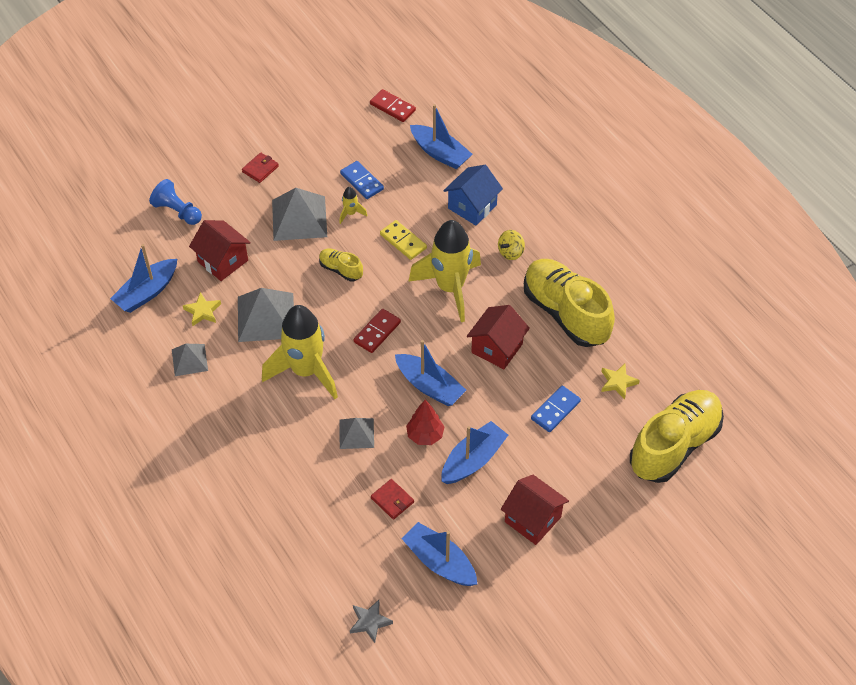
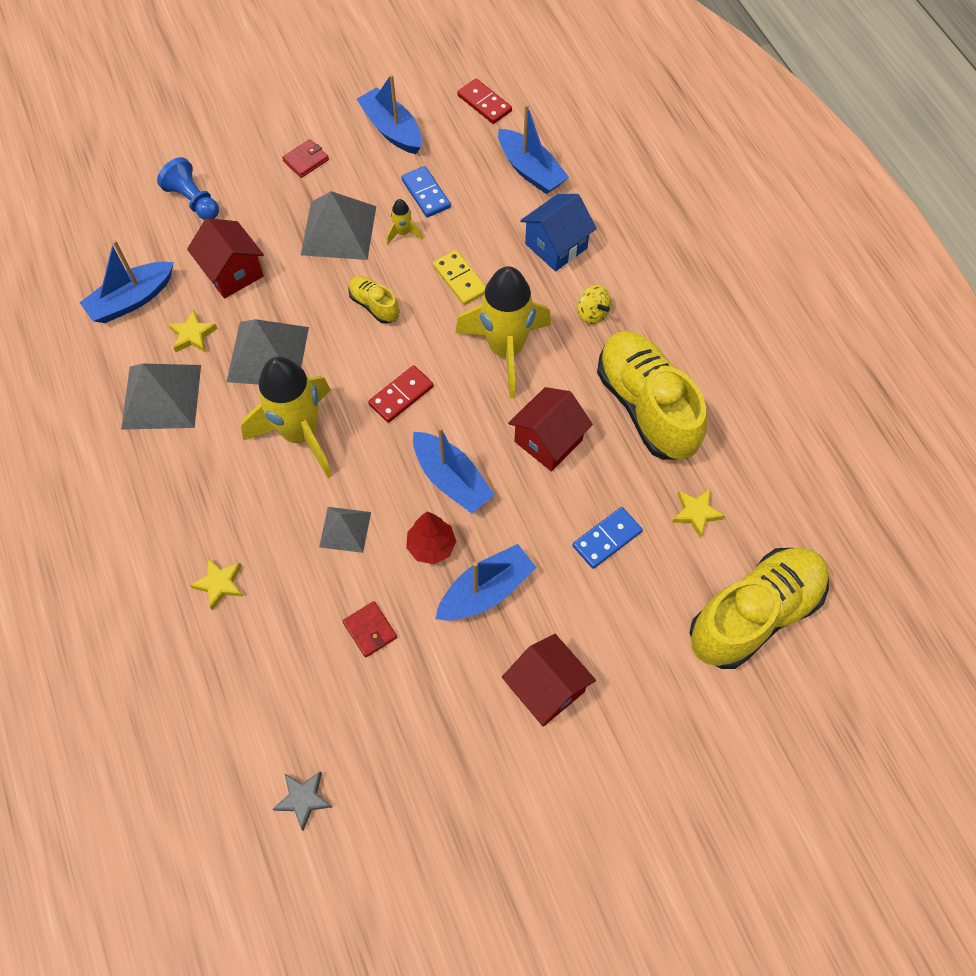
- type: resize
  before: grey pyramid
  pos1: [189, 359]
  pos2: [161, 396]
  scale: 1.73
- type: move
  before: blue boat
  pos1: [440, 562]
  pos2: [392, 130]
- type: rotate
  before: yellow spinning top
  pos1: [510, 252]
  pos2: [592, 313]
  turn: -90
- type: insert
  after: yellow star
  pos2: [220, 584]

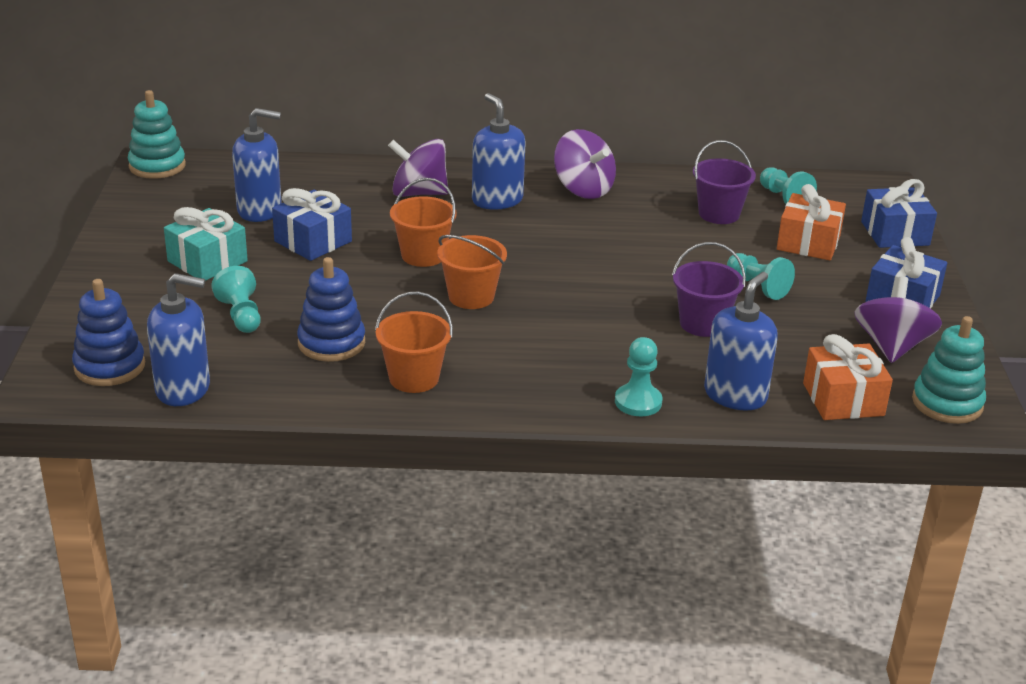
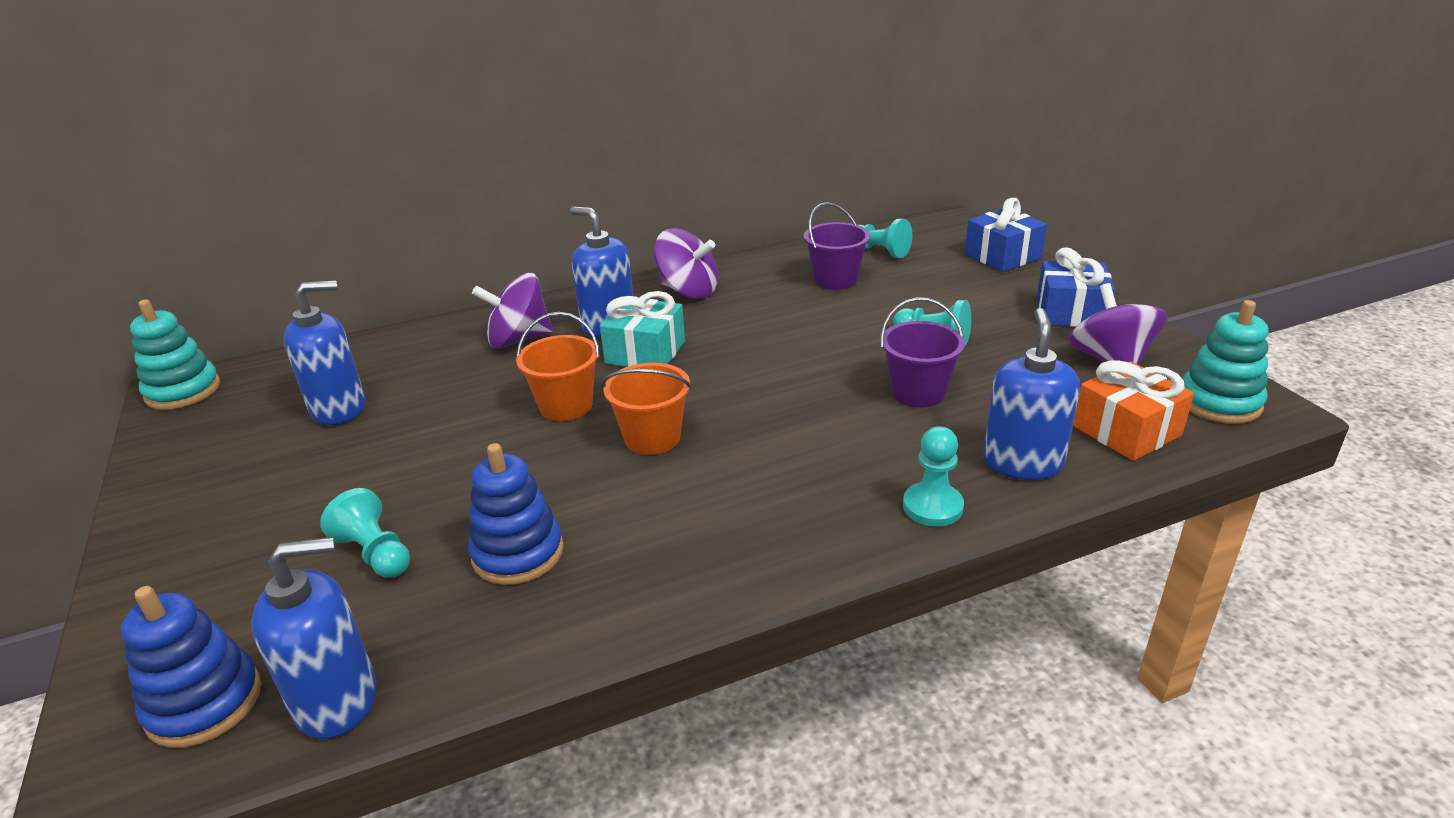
- type: move
  before: turquoise gift
  pos1: [207, 261]
  pos2: [645, 352]
- type: delete
  before: blue gift
  pos1: [313, 241]
- type: delete
  before: orange bucket
  pos1: [414, 378]
- type: delete
  before: orange gift
  pos1: [808, 243]

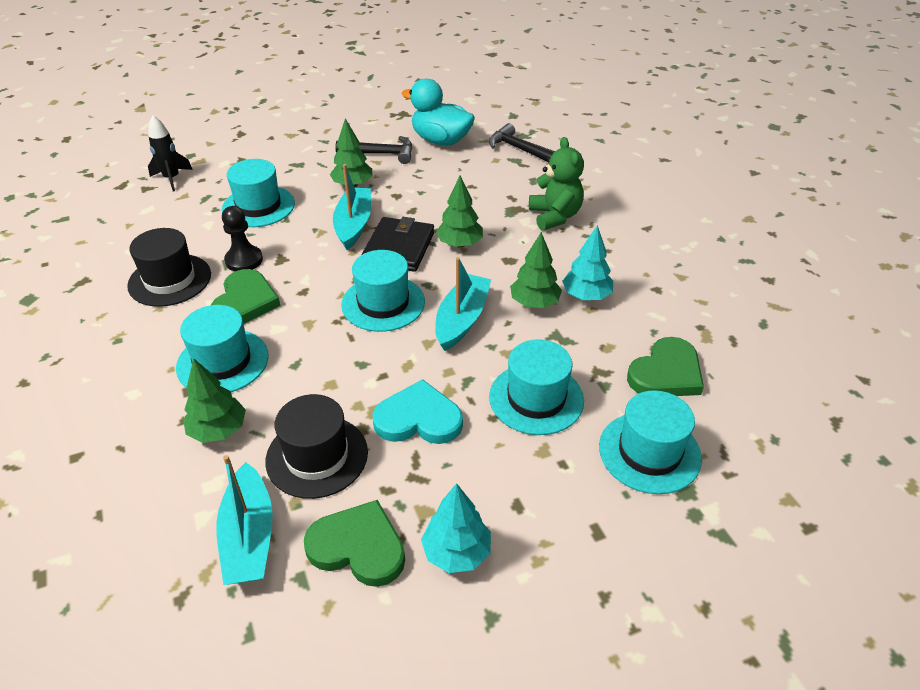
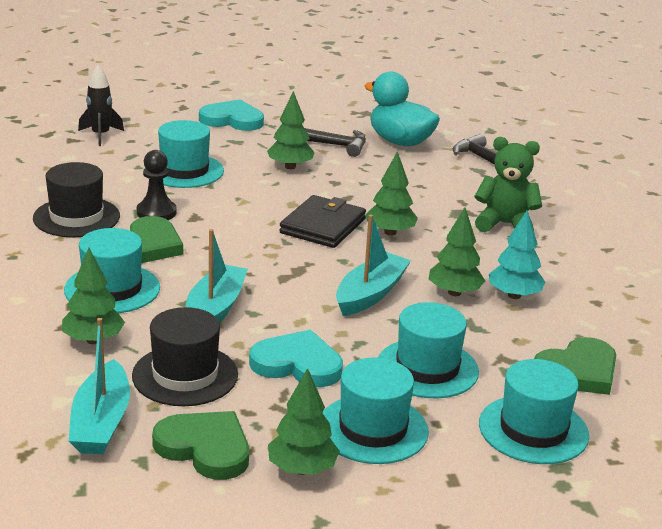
- type: move
  before: turquoise boat
  pos1: [354, 225]
  pos2: [215, 310]
- type: move
  before: turquoise hat
  pos1: [383, 303]
  pos2: [373, 429]
- type: recolor
  before: turquoise tree
  after: green tree
  pos1: [456, 552]
  pos2: [302, 469]
- type: rotate
  before: green teddy bear
  pos1: [555, 216]
  pos2: [505, 224]
  turn: -75
- type: insert
  after: turquoise heart
  pos2: [232, 120]

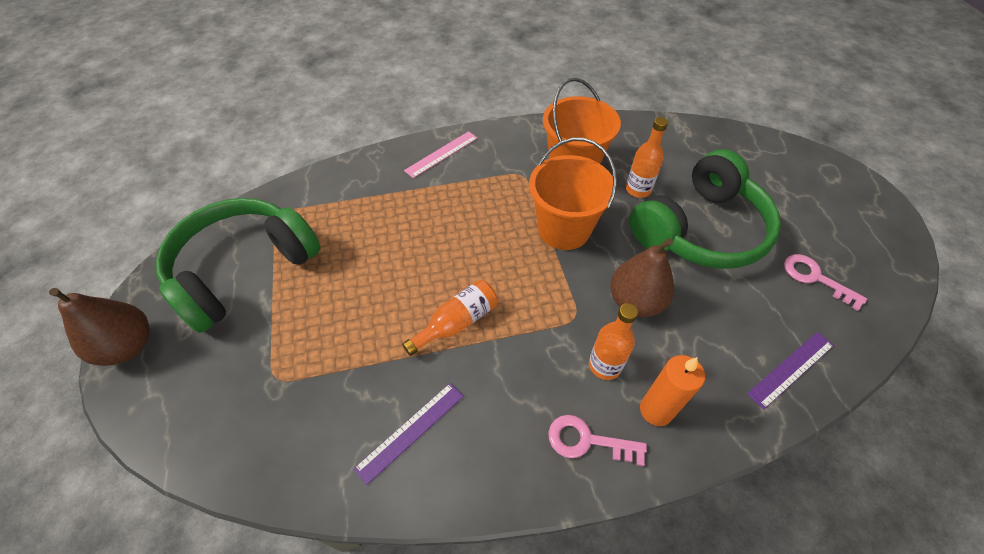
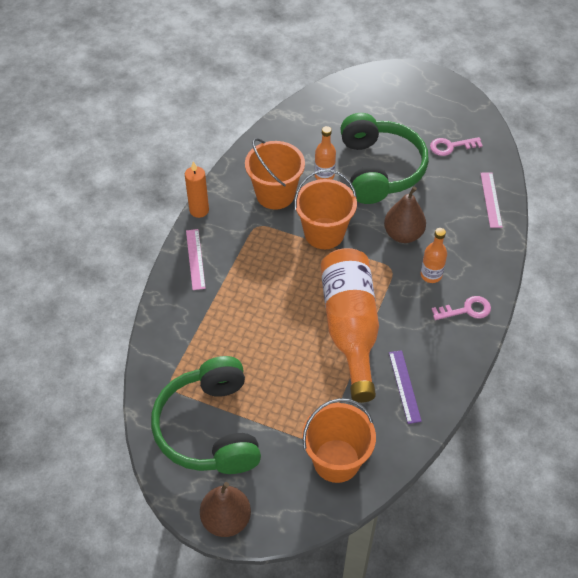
- type: resize
  before: orange bottle
  pos1: [457, 323]
  pos2: [350, 328]
  scale: 2.16
- type: rotate
  before: pink key
  pos1: [587, 440]
  pos2: [466, 310]
  turn: -150
- type: move
  before: orange candle
  pos1: [656, 410]
  pos2: [199, 210]
- type: recolor
  before: purple ruler
  after: pink ruler
  pos1: [791, 369]
  pos2: [491, 199]
- type: insert
  after: orange bucket
  pos2: [336, 460]

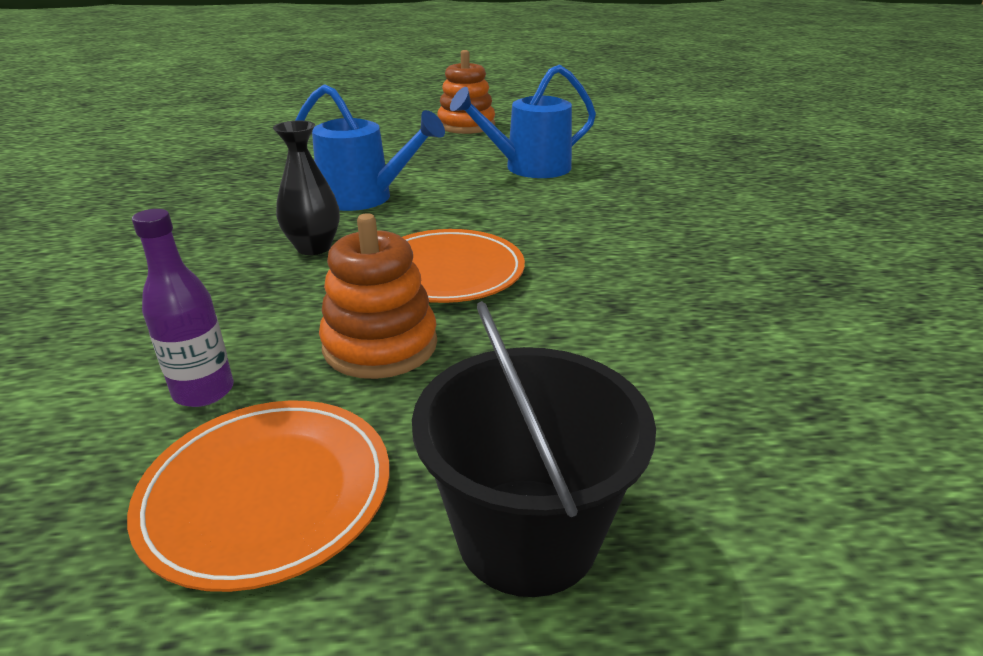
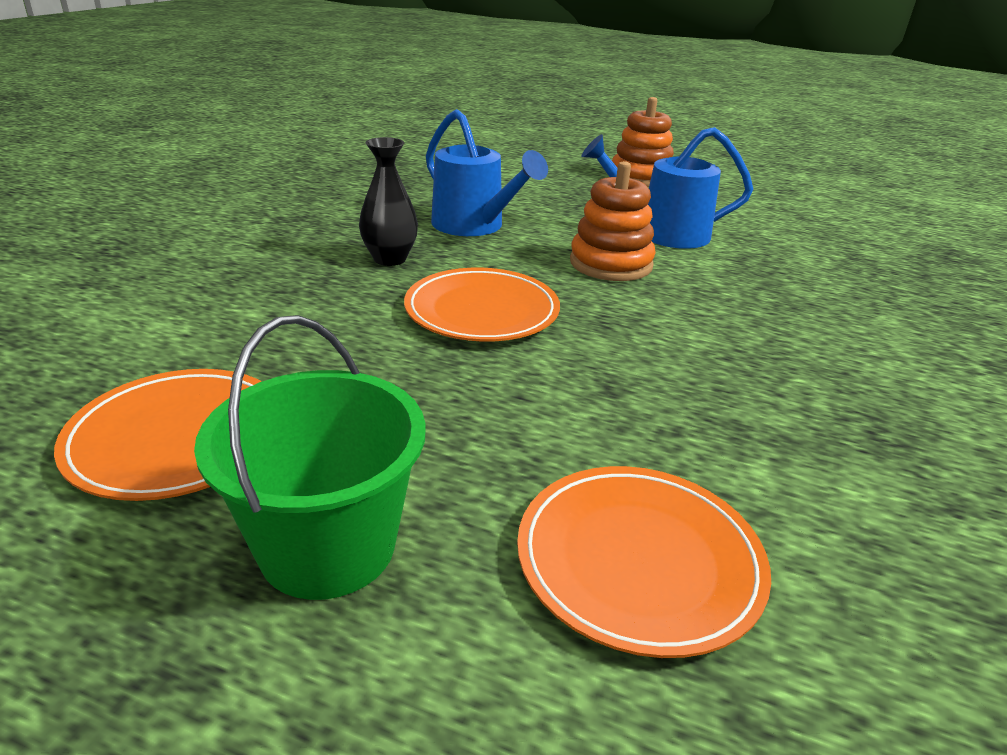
- type: delete
  before: purple bottle
  pos1: [204, 391]
- type: move
  before: orange stacking toy
  pos1: [380, 345]
  pos2: [611, 264]
- type: recolor
  before: black bucket
  after: green bucket
  pos1: [527, 534]
  pos2: [328, 546]
- type: insert
  after: orange plate
  pos2: [639, 561]

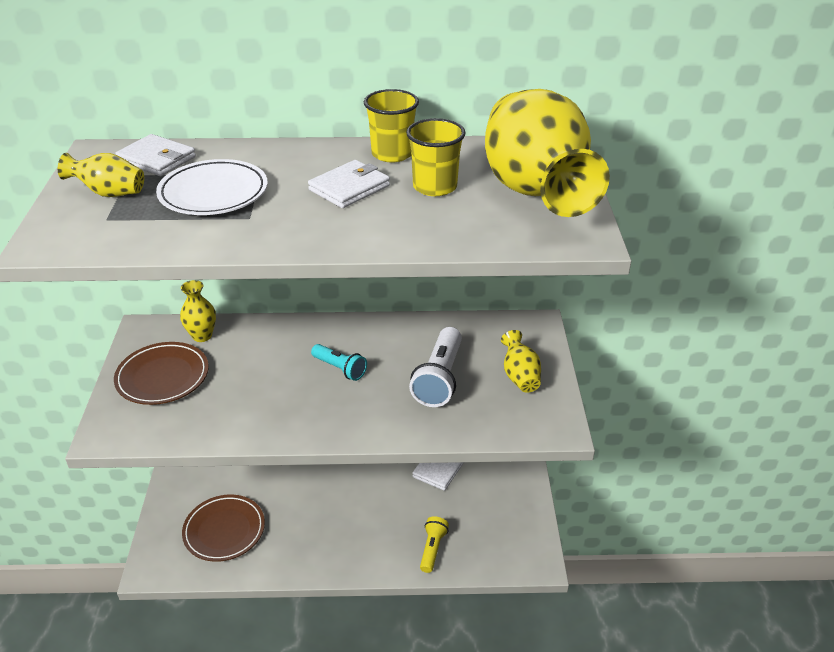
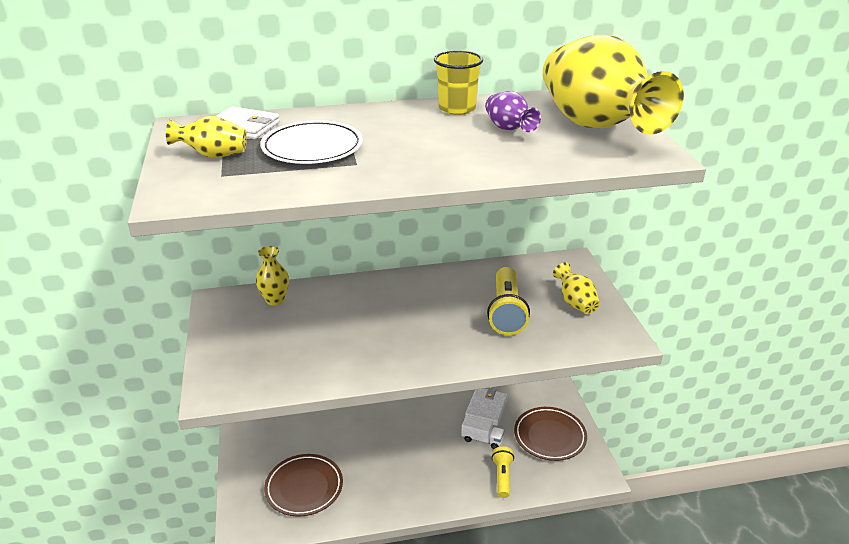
- type: move
  before: brown plate
  pos1: [163, 377]
  pos2: [549, 436]
- type: delete
  before: white wallet
  pos1: [349, 188]
- type: delete
  before: turquoise flashlight
  pos1: [340, 369]
- type: replace
  before: yellow cup
  after: purple vase
  pos1: [435, 187]
  pos2: [509, 129]
- type: recolor
  before: white flashlight
  after: yellow flashlight
  pos1: [439, 379]
  pos2: [506, 312]
- type: insert
  after: white truck
  pos2: [482, 439]

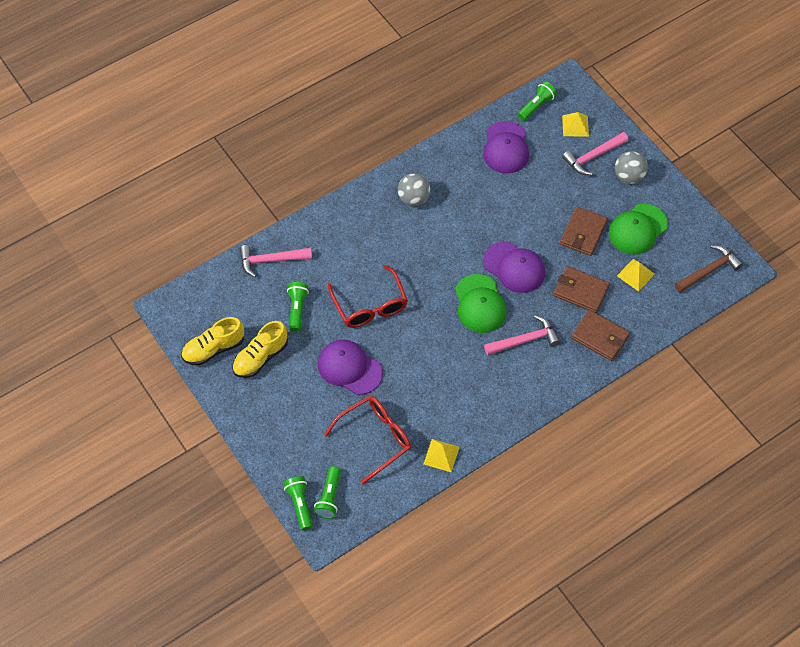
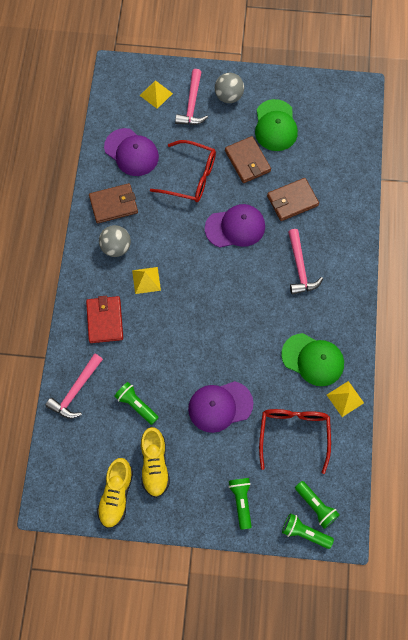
- type: move
  before: red glasses
  pos1: [370, 306]
  pos2: [191, 177]
- type: move
  before: green cap
  pos1: [480, 304]
  pos2: [313, 359]
- type: rotate
  before: pink hammer
  pos1: [525, 340]
  pos2: [300, 268]
  turn: 150
- type: move
  before: green flashlight
  pos1: [536, 106]
  pos2: [241, 501]
- type: move
  before: brown wallet
  pos1: [600, 337]
  pos2: [113, 205]
- type: move
  before: yellow pyramid
  pos1: [635, 275]
  pos2: [146, 280]
- type: delete
  before: brown hammer
  pos1: [709, 270]
- type: insert
  after: red wallet
  pos2: [105, 320]

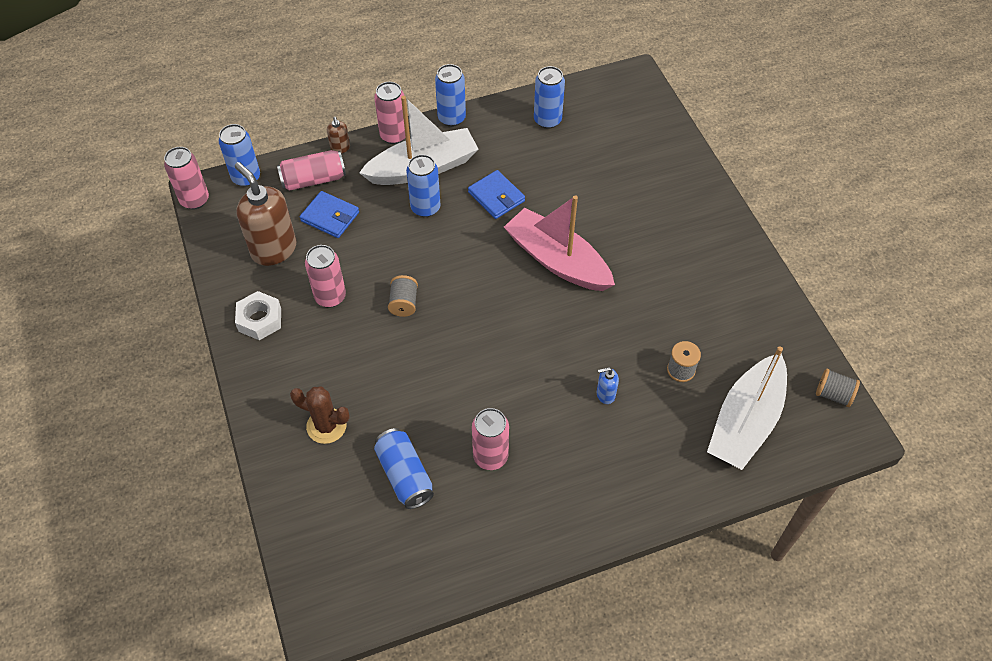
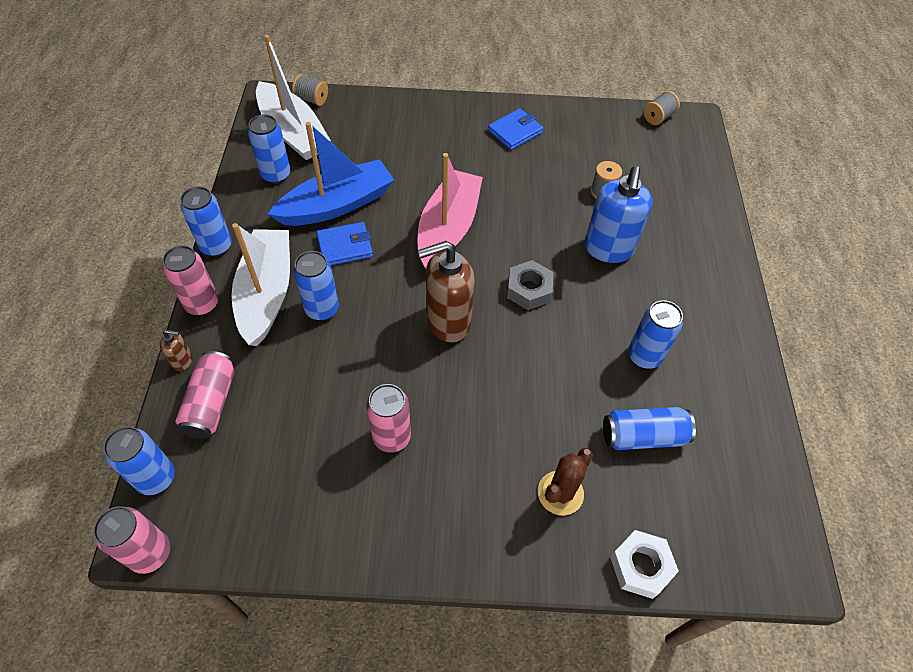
- type: move
  before: brown soap dispenser
  pos1: [273, 249]
  pos2: [447, 322]
- type: move
  before: white nut
  pos1: [260, 319]
  pos2: [640, 566]
- type: move
  before: blue wallet
  pos1: [330, 217]
  pos2: [515, 132]
- type: move
  before: grey spool
  pos1: [403, 303]
  pos2: [311, 99]
- type: recolor
  before: pink can
  after: blue can
  pos1: [490, 456]
  pos2: [644, 356]
- type: rotate
  before: pink boat
  pos1: [557, 260]
  pos2: [448, 229]
  turn: 135
- type: resize
  before: blue soap dispenser
  pos1: [605, 394]
  pos2: [608, 249]
  scale: 2.27
- type: move
  before: white boat
  pos1: [745, 421]
  pos2: [293, 132]
- type: insert
  after: blue boat
  pos2: [337, 205]
- type: insert
  after: grey nut
  pos2: [529, 290]

